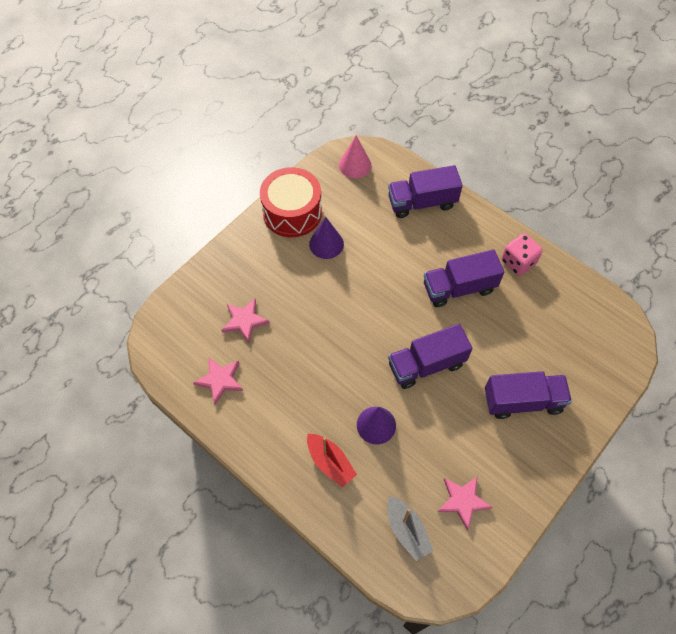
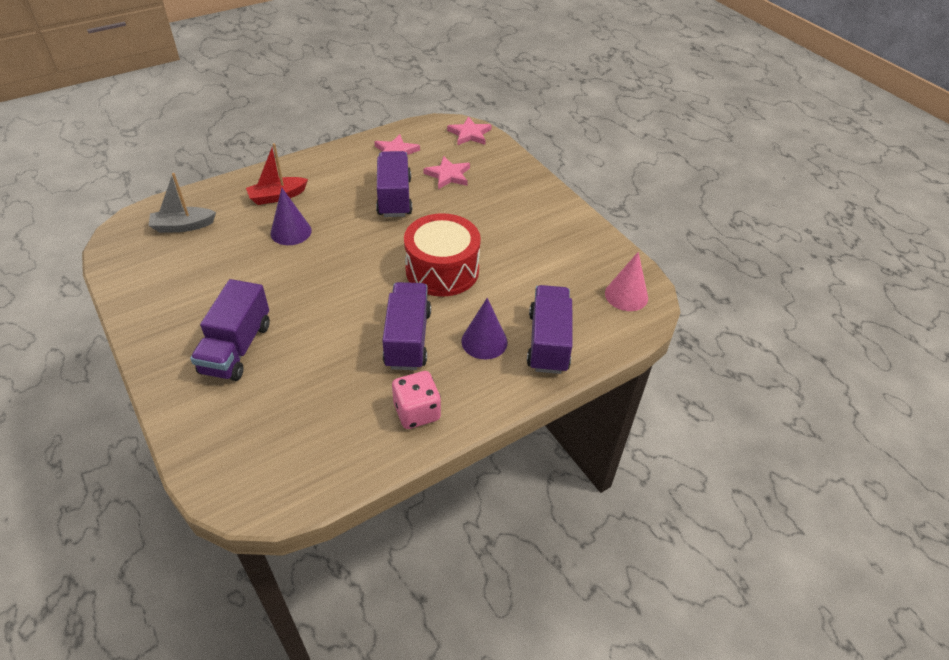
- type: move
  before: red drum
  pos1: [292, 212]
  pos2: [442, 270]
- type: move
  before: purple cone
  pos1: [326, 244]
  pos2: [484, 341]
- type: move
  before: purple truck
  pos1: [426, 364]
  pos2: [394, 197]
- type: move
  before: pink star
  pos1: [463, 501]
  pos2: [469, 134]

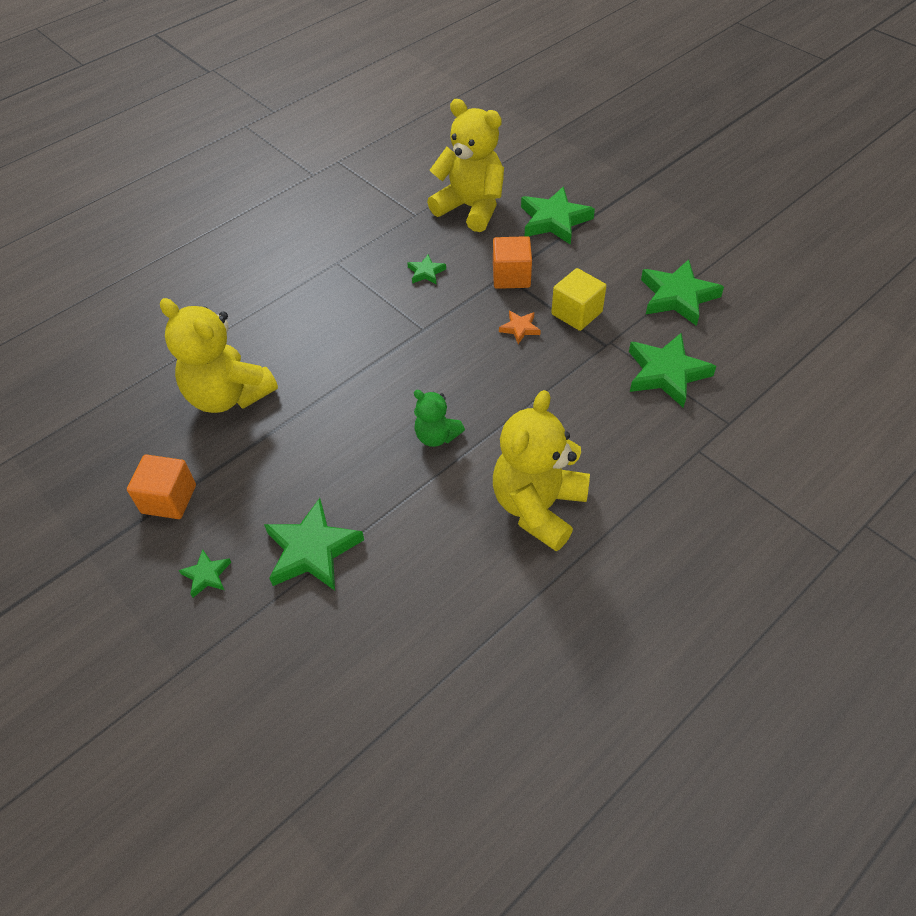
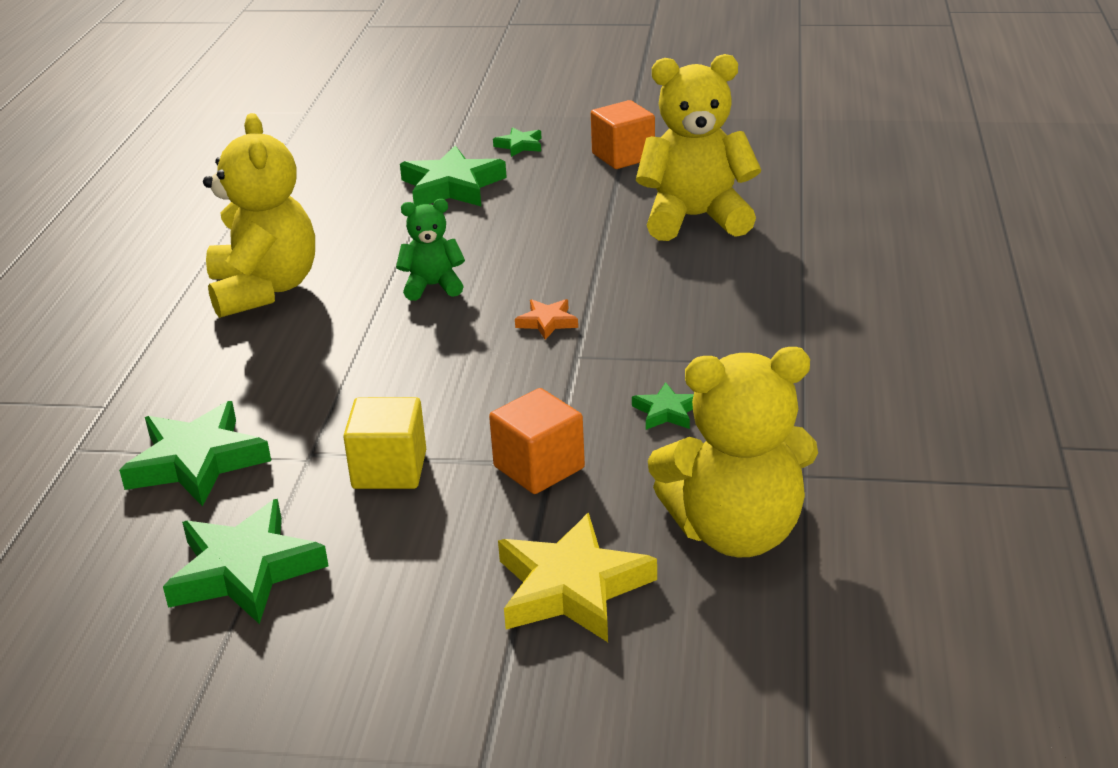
- type: move
  before: orange star
  pos1: [520, 328]
  pos2: [547, 322]
- type: recolor
  before: green star
  after: yellow star
  pos1: [554, 220]
  pos2: [571, 587]

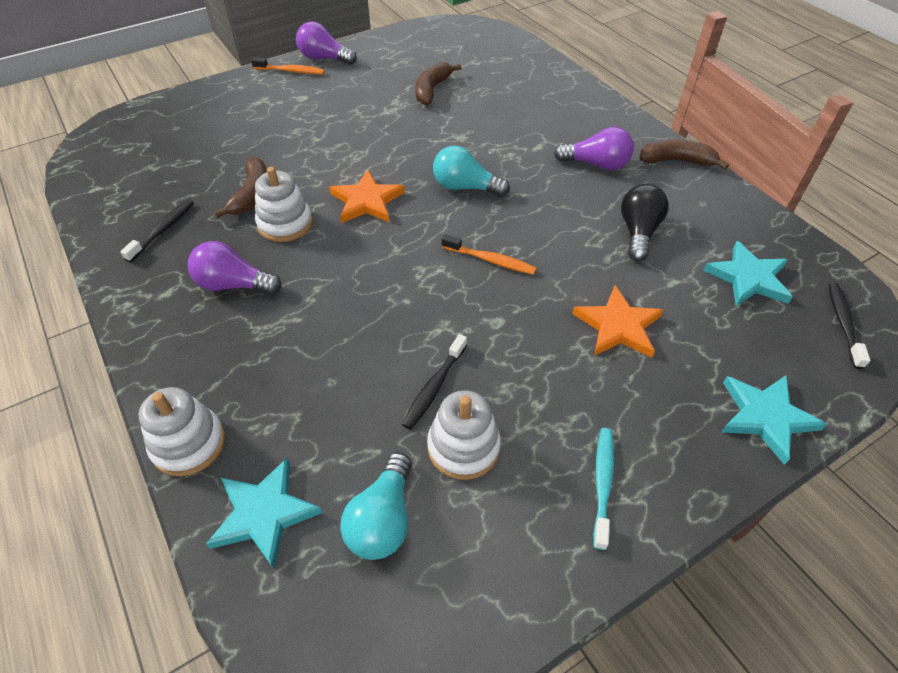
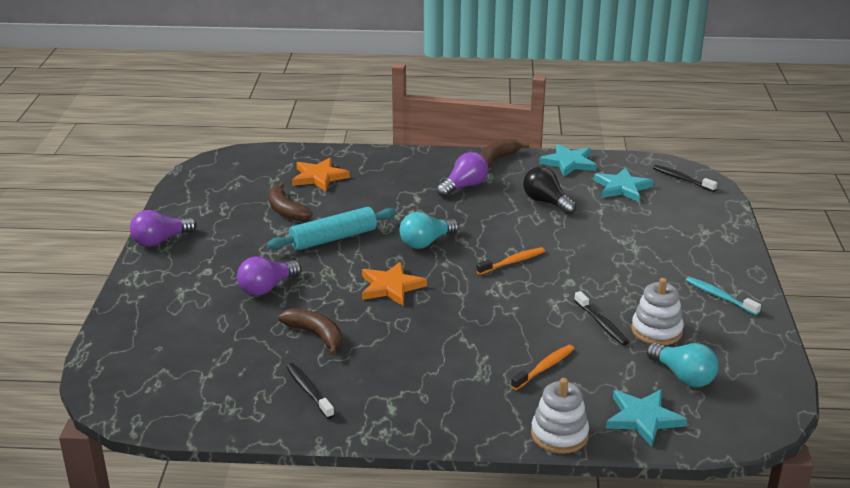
- type: move
  before: purple light bulb
  pos1: [233, 285]
  pos2: [267, 288]
- type: move
  before: orange toothbrush
  pos1: [291, 71]
  pos2: [544, 368]
- type: delete
  before: white stacking toy
  pos1: [285, 223]
- type: move
  before: orange star
  pos1: [618, 326]
  pos2: [319, 177]
- type: move
  before: turquoise star
  pos1: [766, 417]
  pos2: [569, 163]
- type: insert
  after: turquoise rolling pin
  pos2: [333, 238]

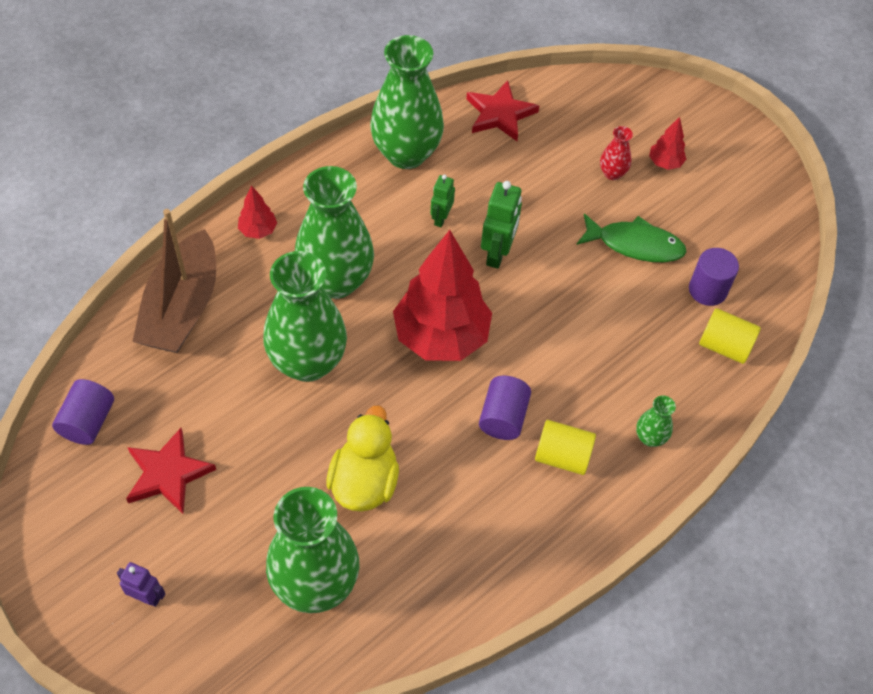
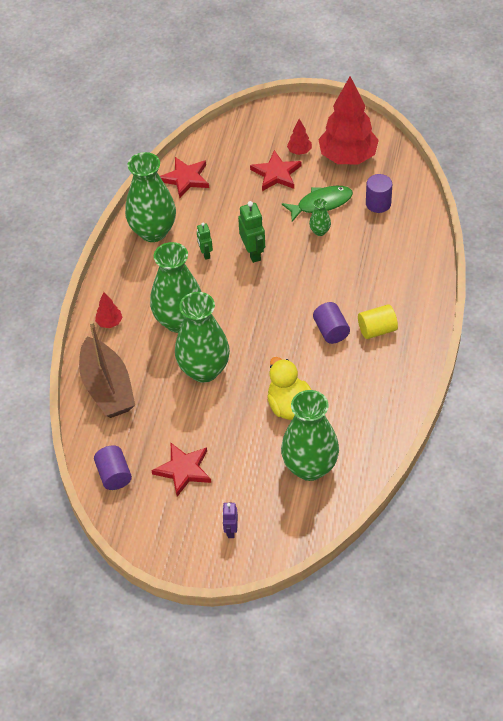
- type: rotate
  before: purple robot
  pos1: [146, 597]
  pos2: [231, 530]
  turn: -75
- type: move
  before: red tree
  pos1: [441, 337]
  pos2: [348, 157]
- type: replace
  before: red vase
  after: red star
  pos1: [612, 173]
  pos2: [276, 174]
- type: move
  before: green vase
  pos1: [650, 438]
  pos2: [320, 231]
- type: delete
  before: yellow cylinder
  pos1: [724, 346]

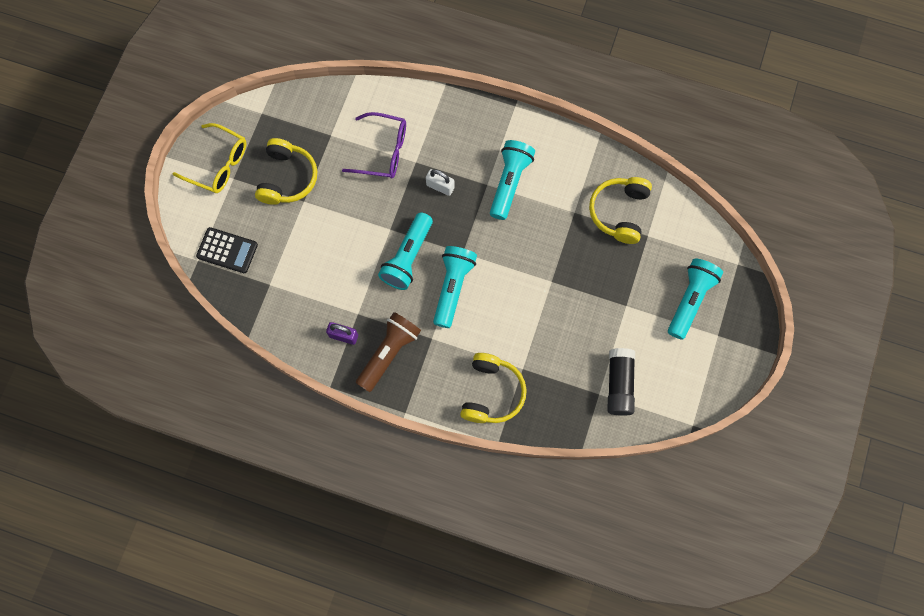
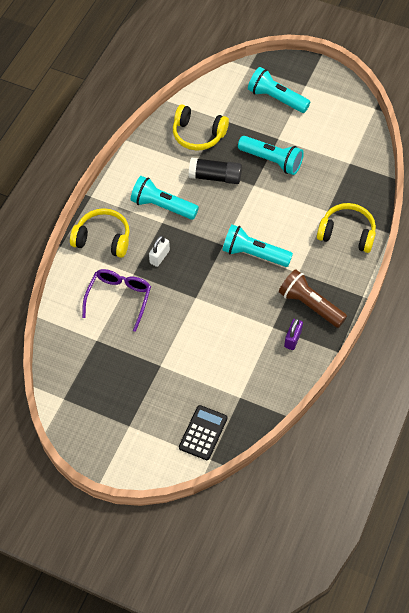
- type: delete
  before: yellow glasses
  pos1: [218, 164]
- type: move
  before: yellow headphones
  pos1: [287, 178]
  pos2: [103, 239]
- type: move
  before: turquoise flashlight
  pos1: [408, 257]
  pos2: [271, 161]
- type: move
  before: black glue stick
  pos1: [619, 384]
  pos2: [215, 177]

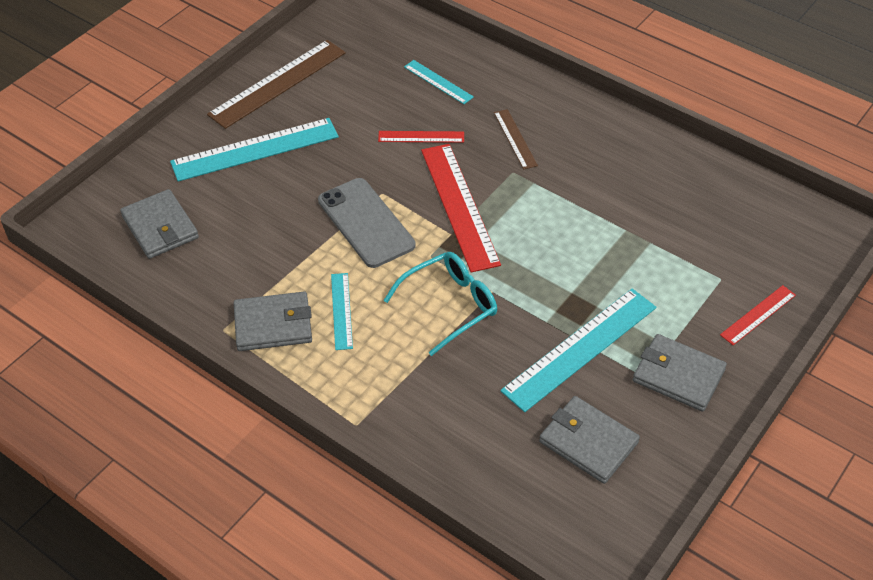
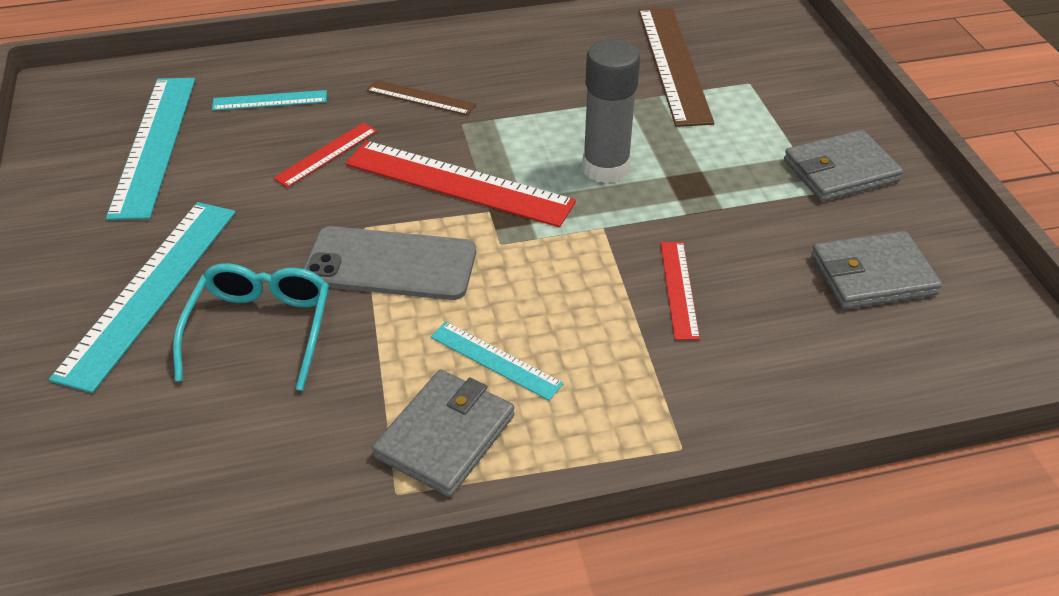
- type: delete
  before: grey wallet
  pos1: [160, 227]
- type: move
  before: brown ruler
  pos1: [278, 83]
  pos2: [673, 64]
- type: move
  before: turquoise glasses
  pos1: [450, 305]
  pos2: [261, 329]
- type: move
  before: turquoise ruler
  pos1: [580, 348]
  pos2: [154, 144]
- type: move
  before: red ruler
  pos1: [758, 315]
  pos2: [679, 289]
- type: insert
  after: grey glue stick
  pos2: [605, 168]

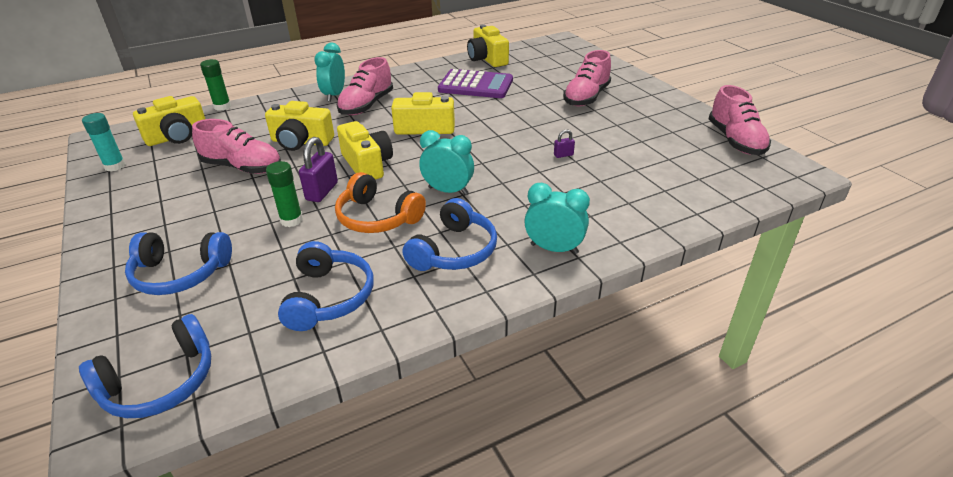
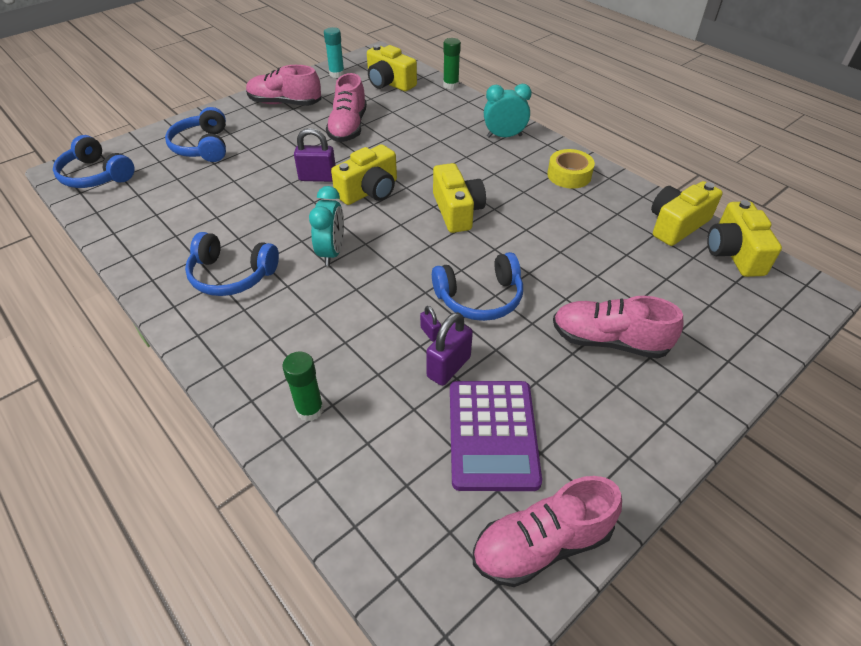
- type: move
  before: yellow camera
  pos1: [301, 142]
  pos2: [734, 253]
- type: move
  before: green glue stick
  pos1: [291, 220]
  pos2: [310, 410]
- type: move
  before: blue headphones
  pos1: [328, 297]
  pos2: [480, 298]
- type: delete
  before: orange headphones
  pos1: [377, 217]
- type: move
  before: pink shoe
  pos1: [366, 105]
  pos2: [285, 103]
- type: move
  before: purple calculator
  pos1: [475, 85]
  pos2: [492, 434]
- type: delete
  before: turquoise clock
  pos1: [554, 249]
- type: insert
  after: purple padlock
  pos2: [448, 367]
- type: insert
  after: yellow tape
  pos2: [569, 175]

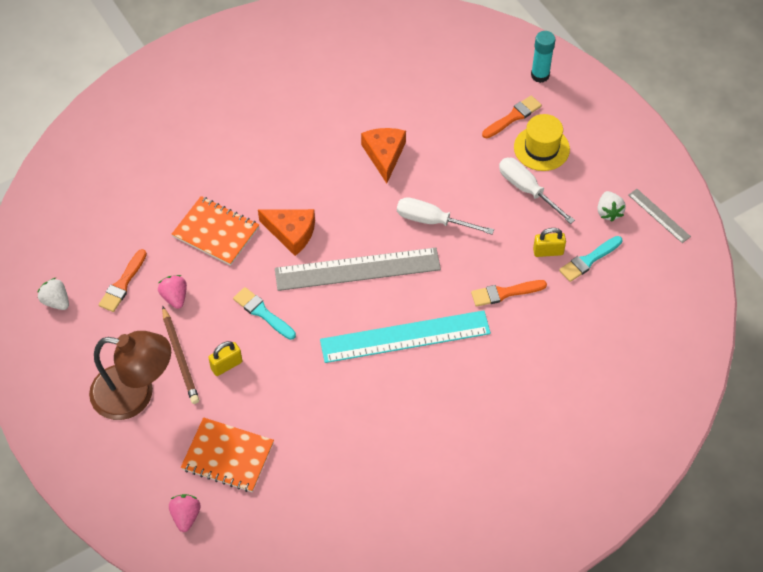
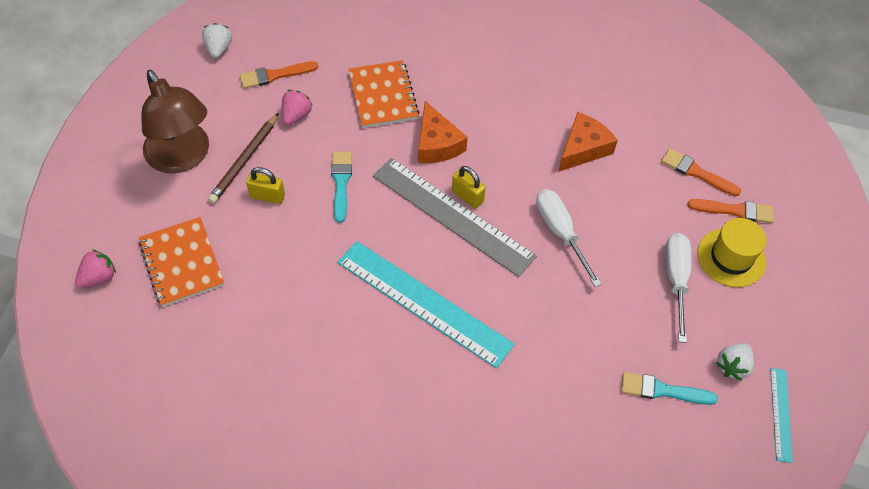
- type: move
  before: orange brush
  pos1: [504, 293]
  pos2: [696, 172]
- type: delete
  before: turquoise glue stick
  pos1: [540, 75]
- type: move
  before: yellow padlock
  pos1: [548, 251]
  pos2: [467, 196]
- type: recolor
  before: grey ruler
  after: turquoise ruler
  pos1: [659, 215]
  pos2: [781, 414]

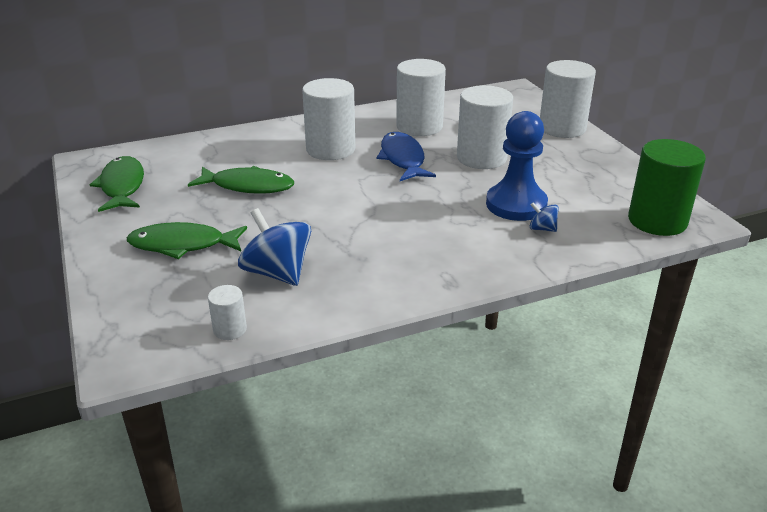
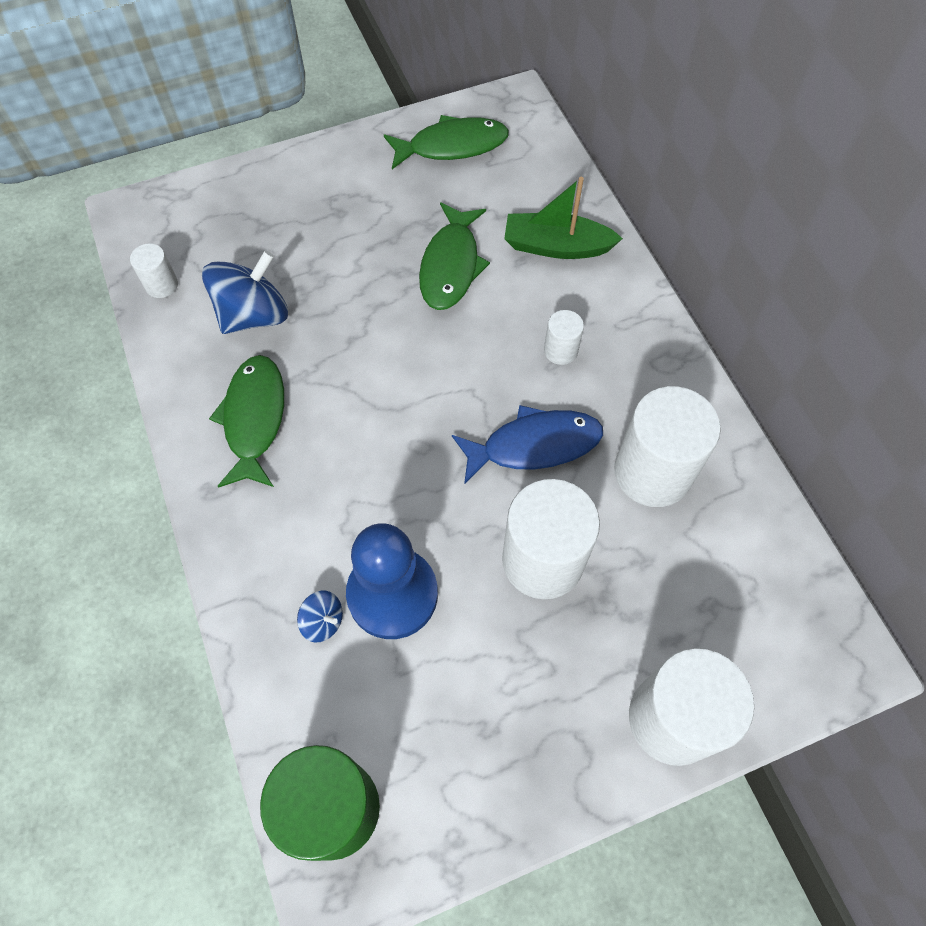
- type: move
  before: green fish
  pos1: [182, 245]
  pos2: [254, 419]
- type: resize
  before: white cylinder
  pos1: [330, 149]
  pos2: [560, 350]
  scale: 0.47
- type: rotate
  before: blue spinning top
  pos1: [542, 229]
  pos2: [323, 621]
  turn: 90
- type: insert
  after: green boat
  pos2: [556, 246]

